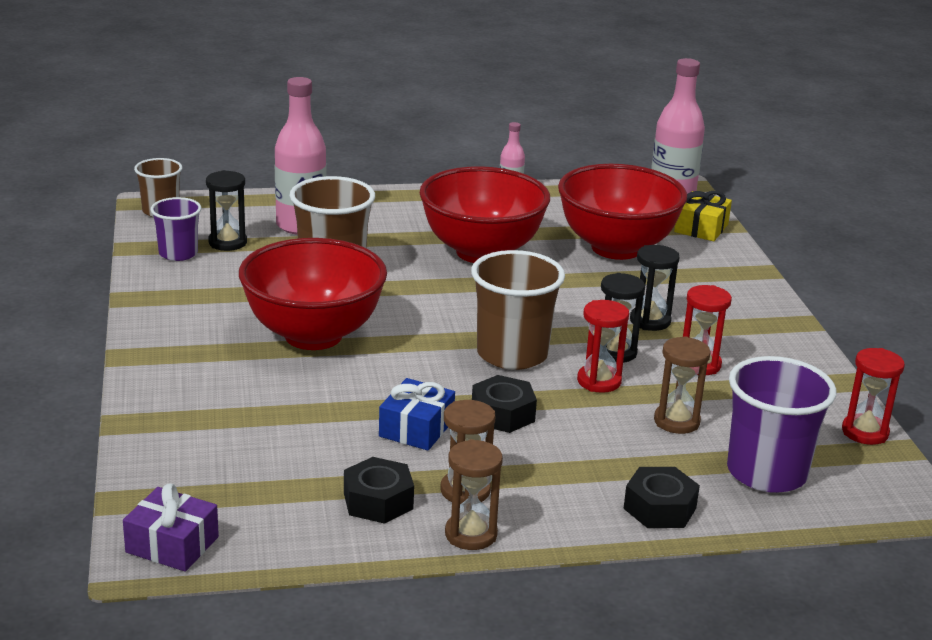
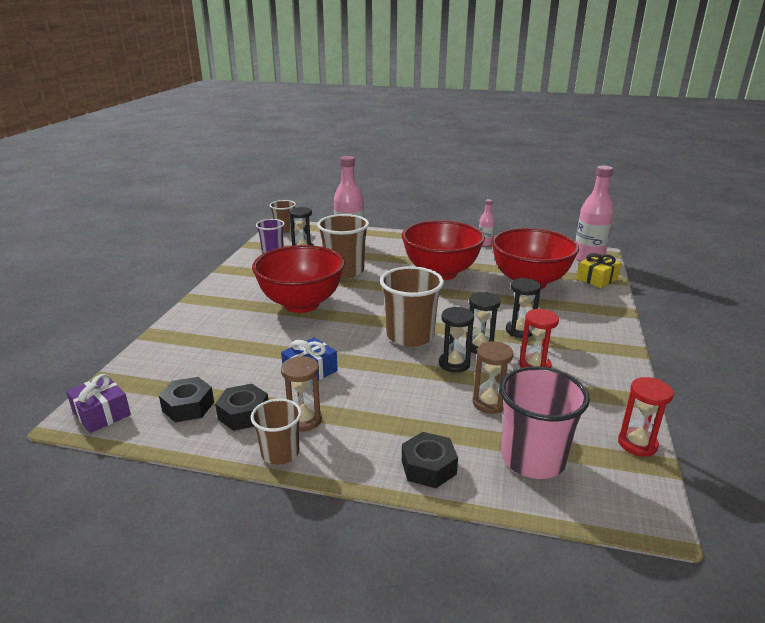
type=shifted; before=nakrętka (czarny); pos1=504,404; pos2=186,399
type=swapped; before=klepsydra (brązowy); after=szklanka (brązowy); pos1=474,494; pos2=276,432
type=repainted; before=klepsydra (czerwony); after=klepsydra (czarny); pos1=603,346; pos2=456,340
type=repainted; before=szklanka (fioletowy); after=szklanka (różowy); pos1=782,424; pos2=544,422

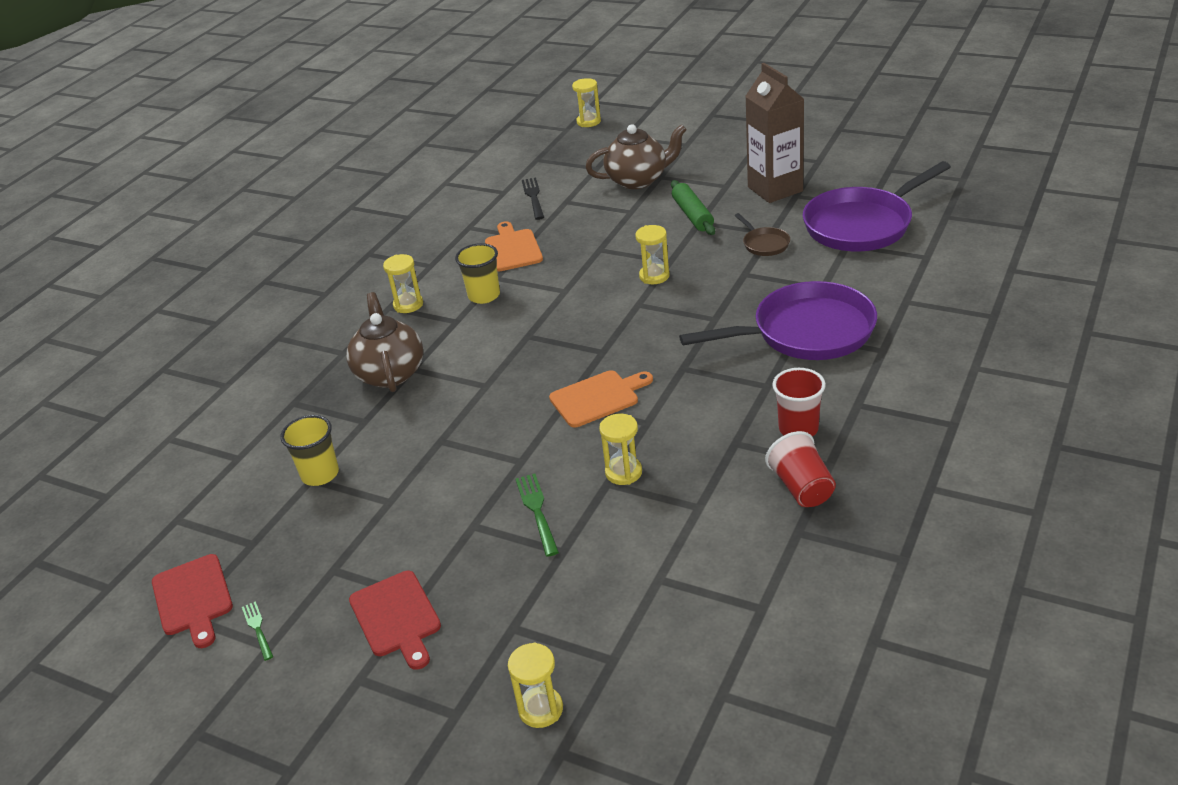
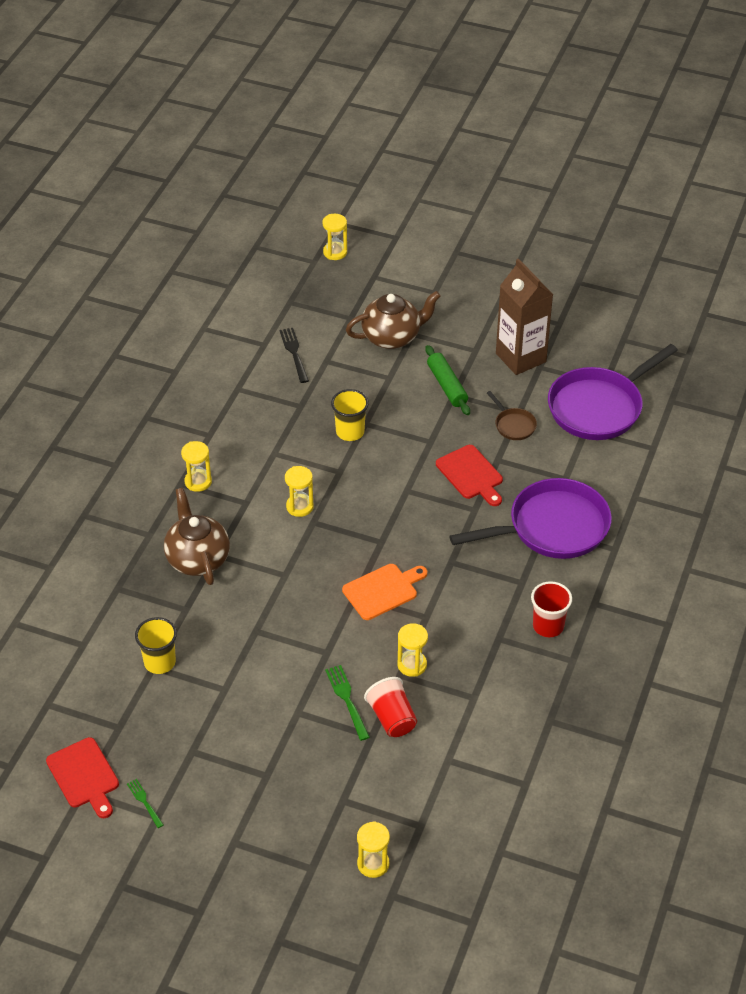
type=shifted; before=klepsydra (żółty); pos1=652,254; pos2=299,491
type=shifted; before=szklanka (żółty); pos1=477,273; pos2=350,415
type=shifted; before=szklanka (czerwony); pos1=800,469; pos2=390,707
type=shifted; before=deska do krojenia (czerwony); pos1=395,620; pos2=469,475
type=gone; before=deska do krojenia (pomarańczowy); pos1=514,246

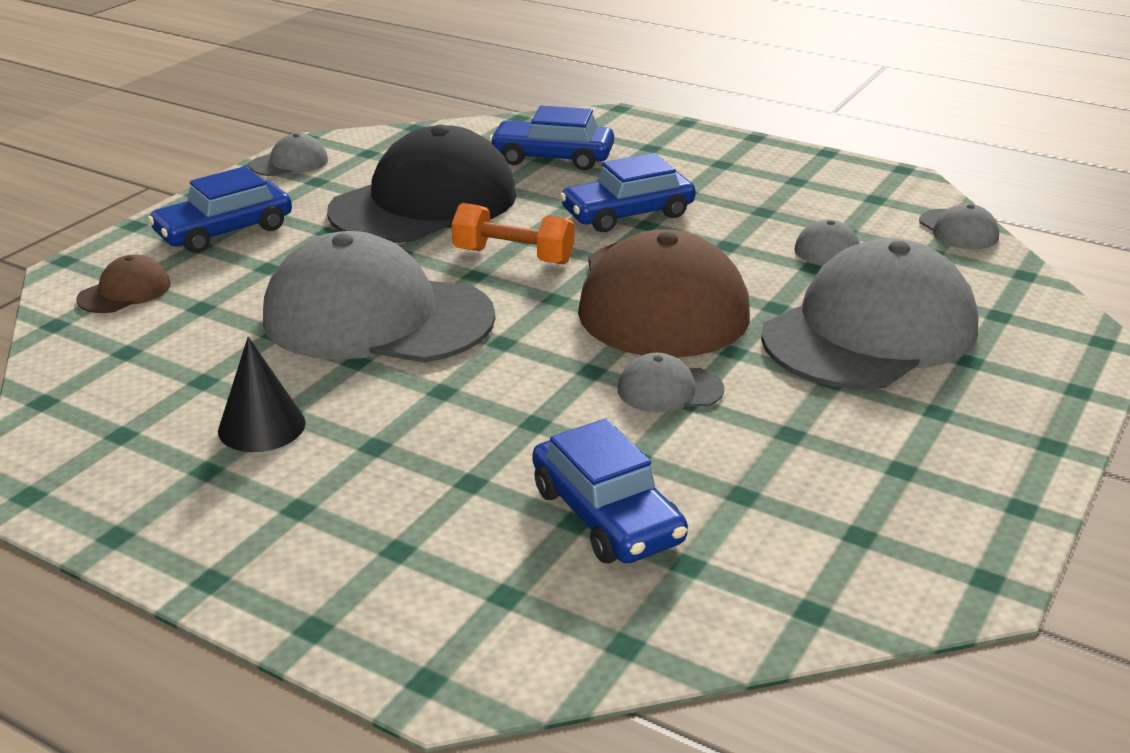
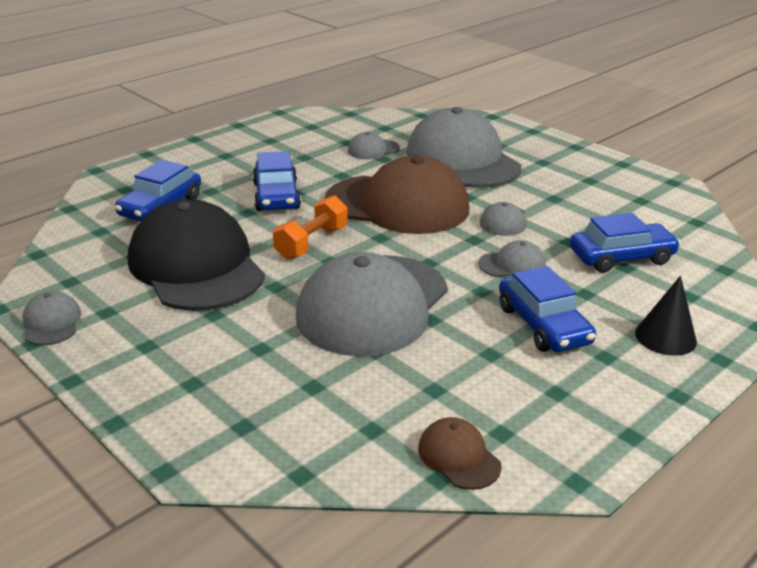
type=shifted; before=czapka (brązowy); pos1=123,283; pos2=460,453
type=shifted; before=czapka (szary); pos1=959,226; pos2=512,258
type=shifted; before=samochód (niebieski); pos1=220,209; pos2=547,309
type=shifted; before=stożek (czarny); pos1=262,394; pos2=666,316

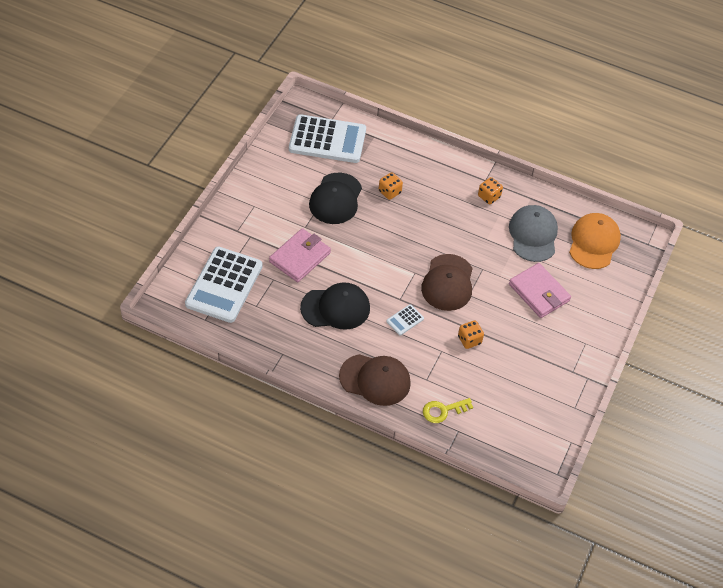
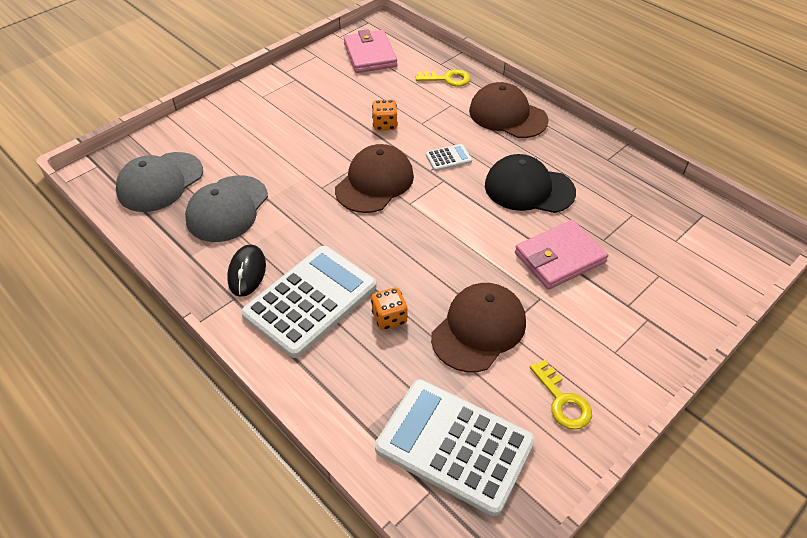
type=repainted; before=czapka (pomarańczowy); after=czapka (szary); pos1=595,241; pos2=159,182
type=swapped; before=kostka do gry (pomarańczowy); after=myszka (czarny); pos1=490,190; pos2=246,270
type=shifted; before=kalkulator (biały); pos1=224,284; pos2=308,302
type=shifted; before=portfel (różowy); pos1=540,290; pos2=370,51
type=repainted; before=czapka (czarny); after=czapka (brązowy); pos1=335,198; pos2=478,327
type=new; after=klucz (żółty); pos2=561,394

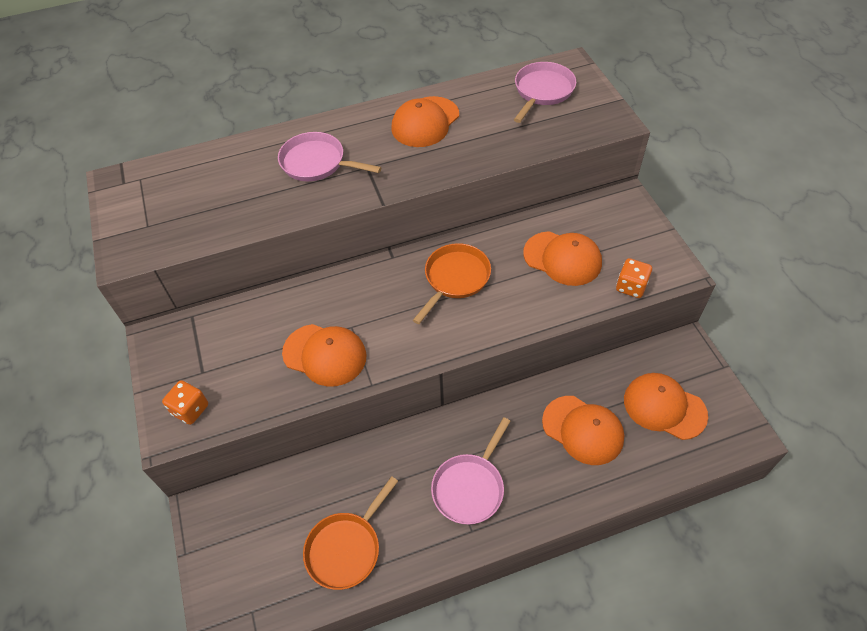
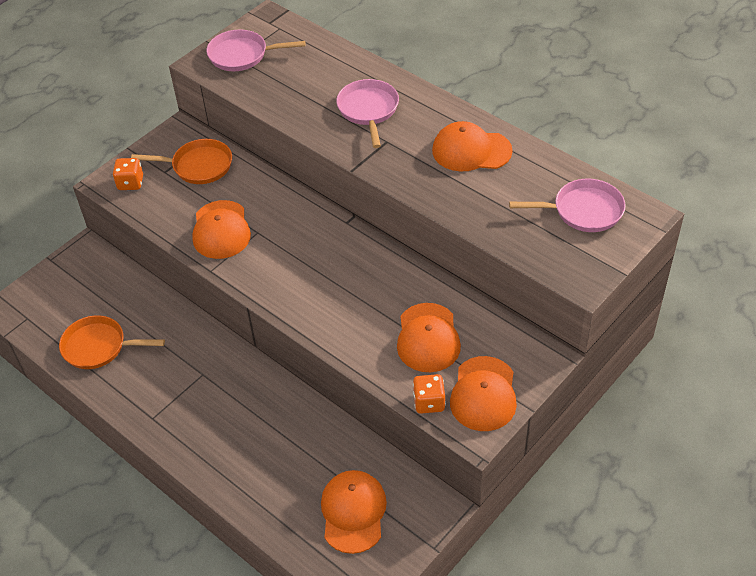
type=shifted; before=patelnia (pomarańczowy); pos1=452,283; pos2=181,161
type=shifted; before=patelnia (różowy); pos1=470,471; pos2=256,50
type=shifted; before=czapka (pomarańczowy); pos1=583,430; pos2=483,393

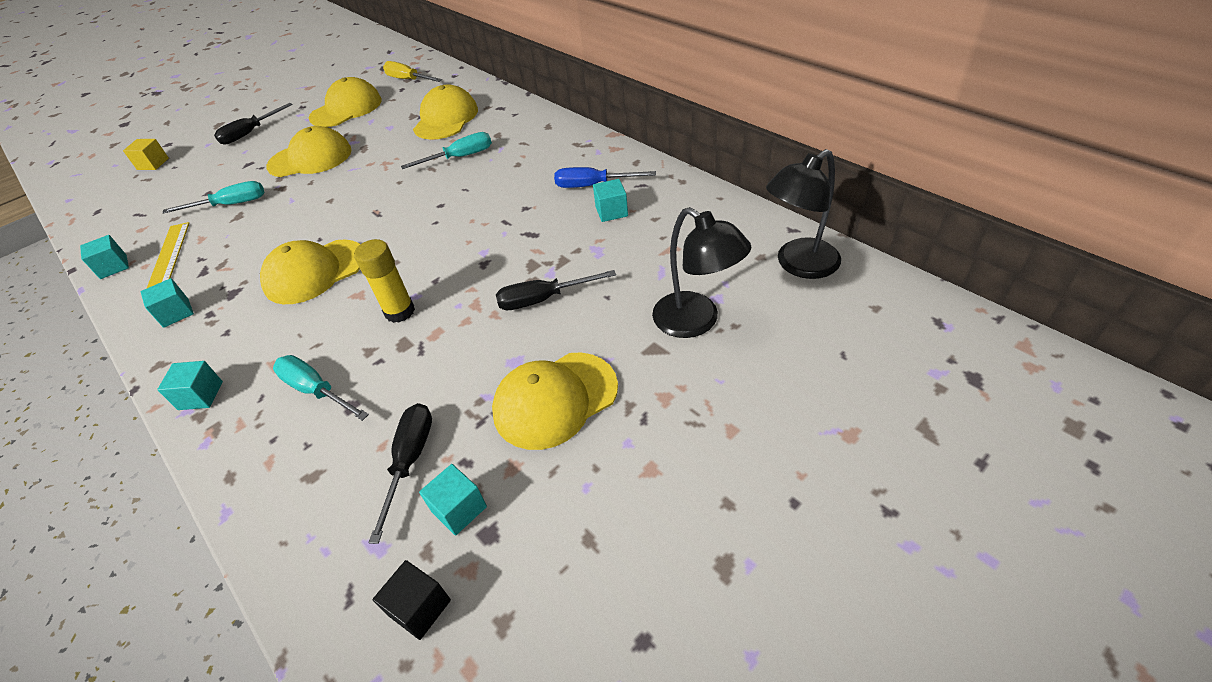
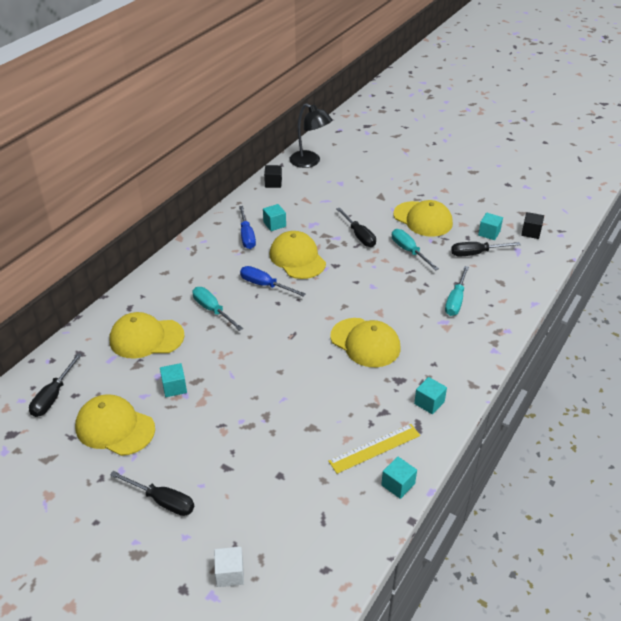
type=repainted; before=śrubokręt (żółty); after=śrubokręt (czarny); pos1=412,71; pos2=55,385
type=shifted; before=sześcian (turkusowy); pos1=190,385; pos2=173,380
type=repainted; before=sześcian (żółty); after=sześcian (biały); pos1=146,154; pos2=229,567
type=new; after=śrubokręt (niebieski); pos2=273,281
type=new; after=sześcian (czarny); pos2=273,176
type=shifted; before=czapka (żółty); pos1=309,151; pos2=298,255
type=shifted; before=śrubokręt (turkusowy); pos1=213,197; pos2=415,250
type=gone; before=klej w sztyfcie (żółty); pos1=384,281
type=gone; before=lampka (czarny); pos1=702,272

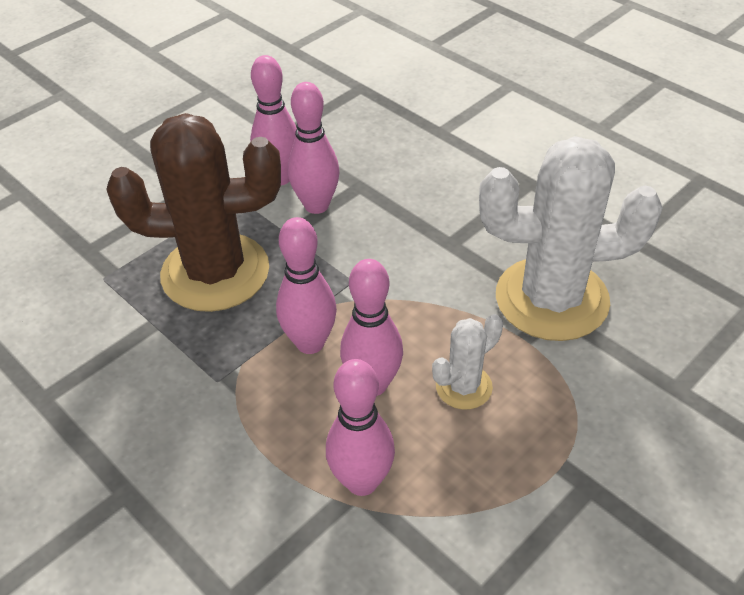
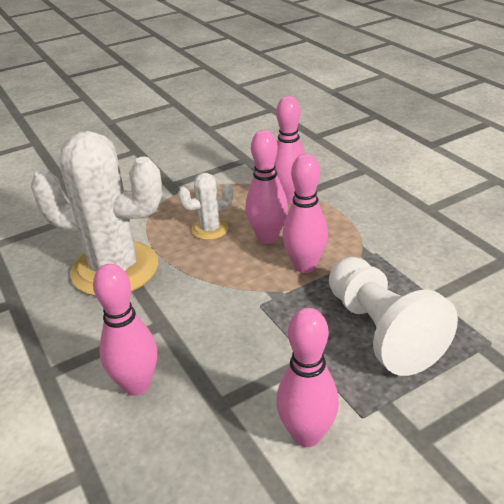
type=shifted; before=kręgiel (różowy); pos1=314,148; pos2=125,330
type=swapped; before=kaktus (brązowy); after=pionek (biały); pos1=193,212; pos2=393,316

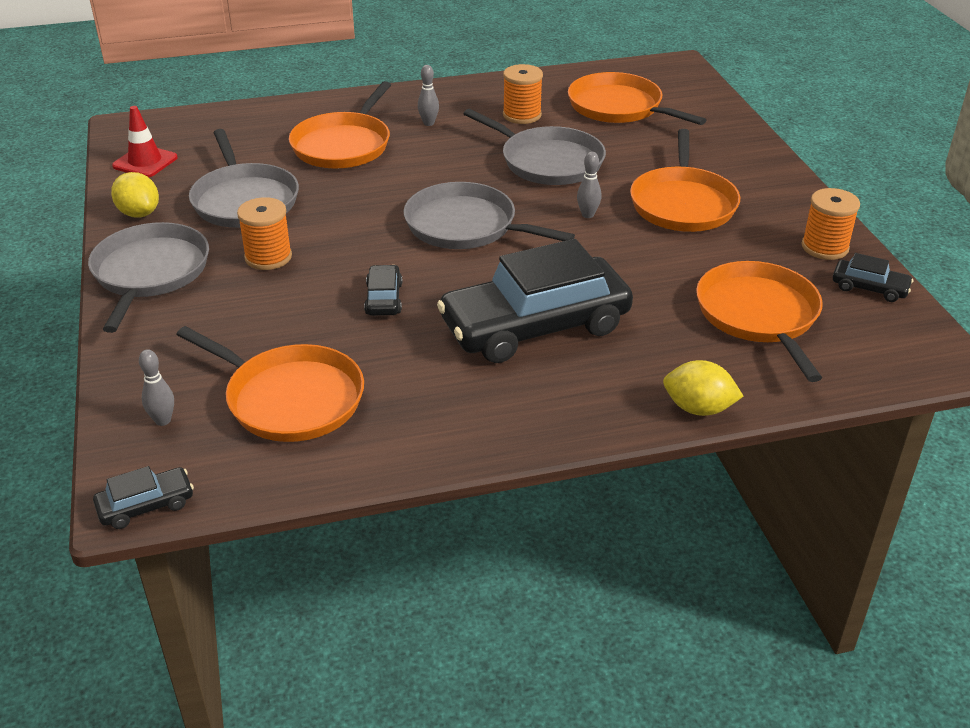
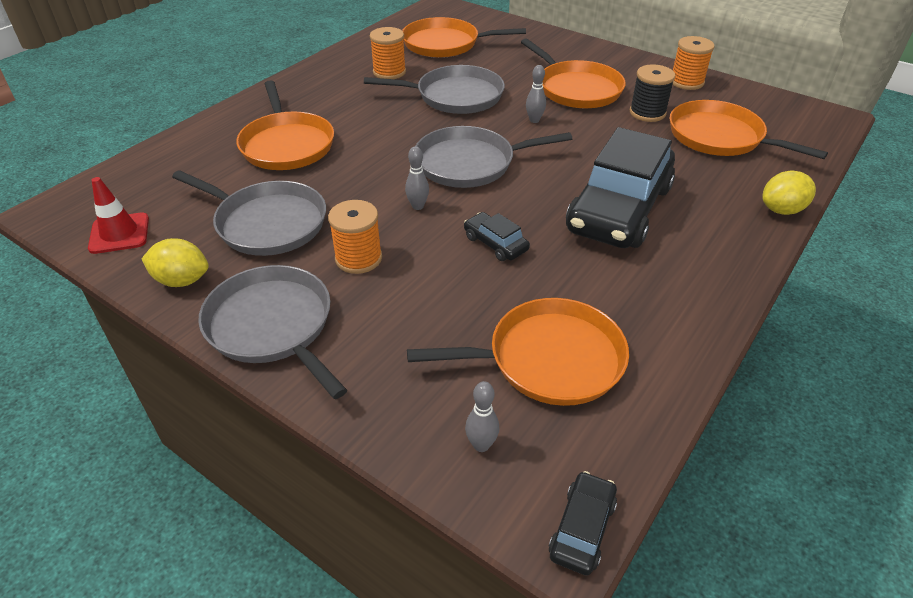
type=shifted; before=kręgiel (szary); pos1=428,95; pos2=417,178
type=new; after=szpulka (czarny); pos2=652,93
type=gone; before=samochód (czarny); pos1=873,277

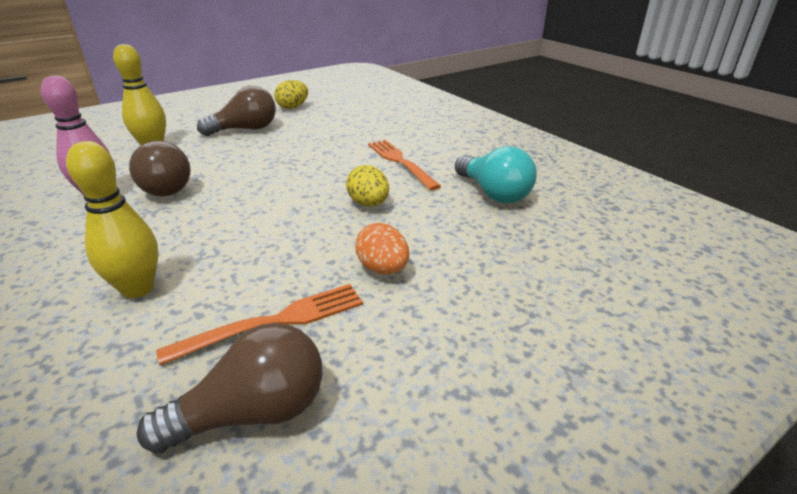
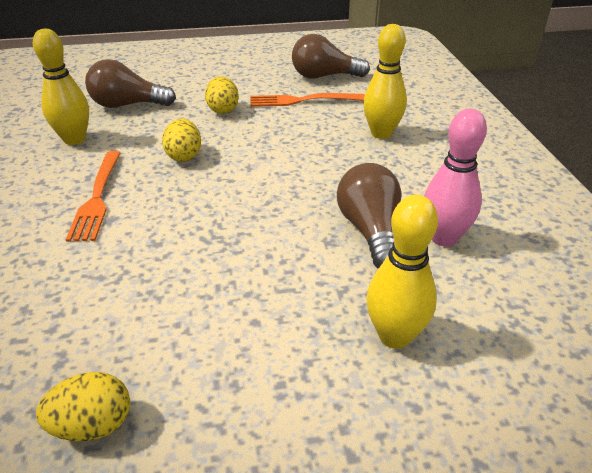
type=swapped; before=żarówka (turkusowy); after=kręgiel (żółty); pos1=496,174; pos2=61,87
type=shifted; before=żarówka (brązowy); pos1=236,111; pos2=130,83
type=repainted; before=jajko (pomarańczowy); after=jajko (żółty); pos1=382,249; pos2=222,95

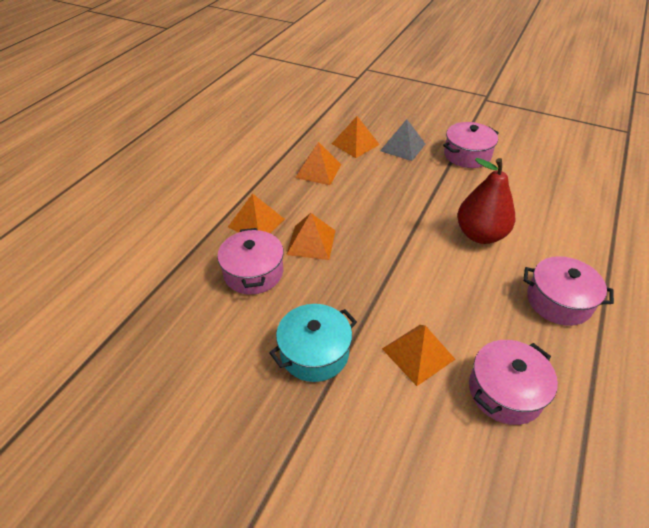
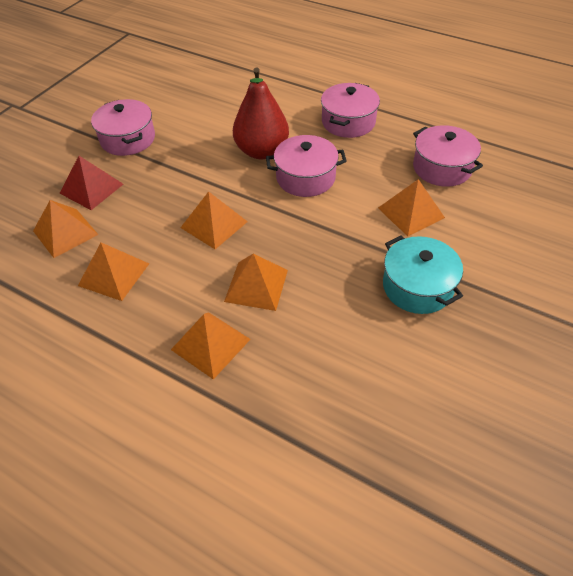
type=repainted; before=piramida (szary); after=piramida (czerwony); pos1=402,140; pos2=91,183
type=new; after=piramida (pomarańczowy); pos2=214,220
type=shifted; before=garnek (różowy); pos1=250,261; pos2=306,166

